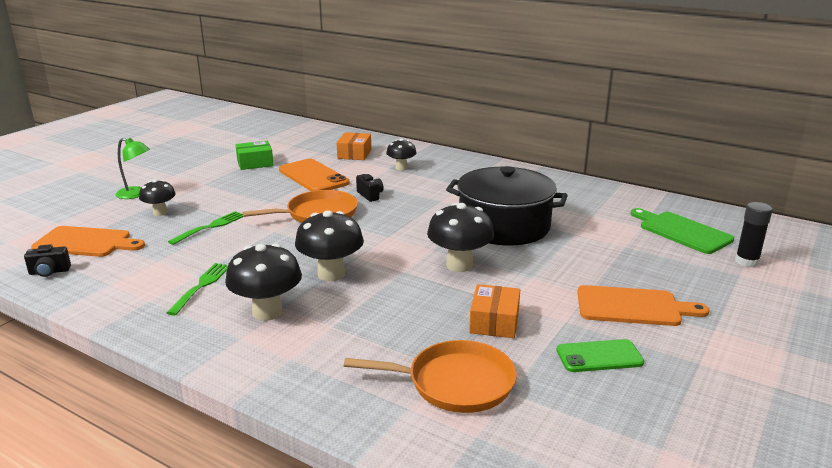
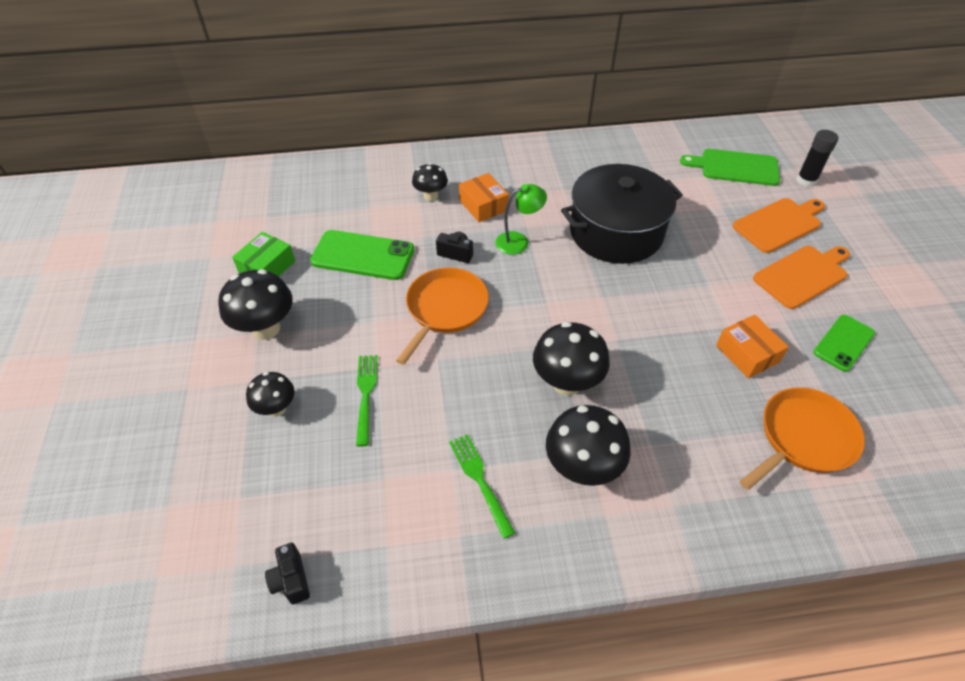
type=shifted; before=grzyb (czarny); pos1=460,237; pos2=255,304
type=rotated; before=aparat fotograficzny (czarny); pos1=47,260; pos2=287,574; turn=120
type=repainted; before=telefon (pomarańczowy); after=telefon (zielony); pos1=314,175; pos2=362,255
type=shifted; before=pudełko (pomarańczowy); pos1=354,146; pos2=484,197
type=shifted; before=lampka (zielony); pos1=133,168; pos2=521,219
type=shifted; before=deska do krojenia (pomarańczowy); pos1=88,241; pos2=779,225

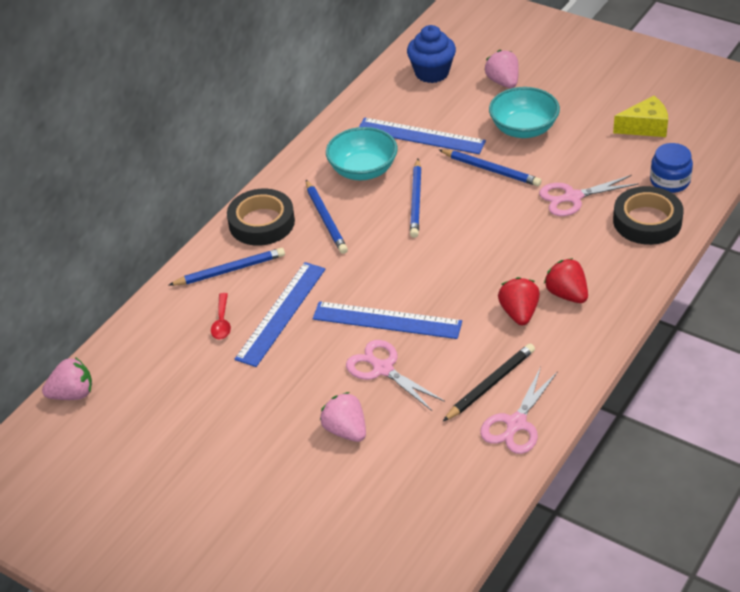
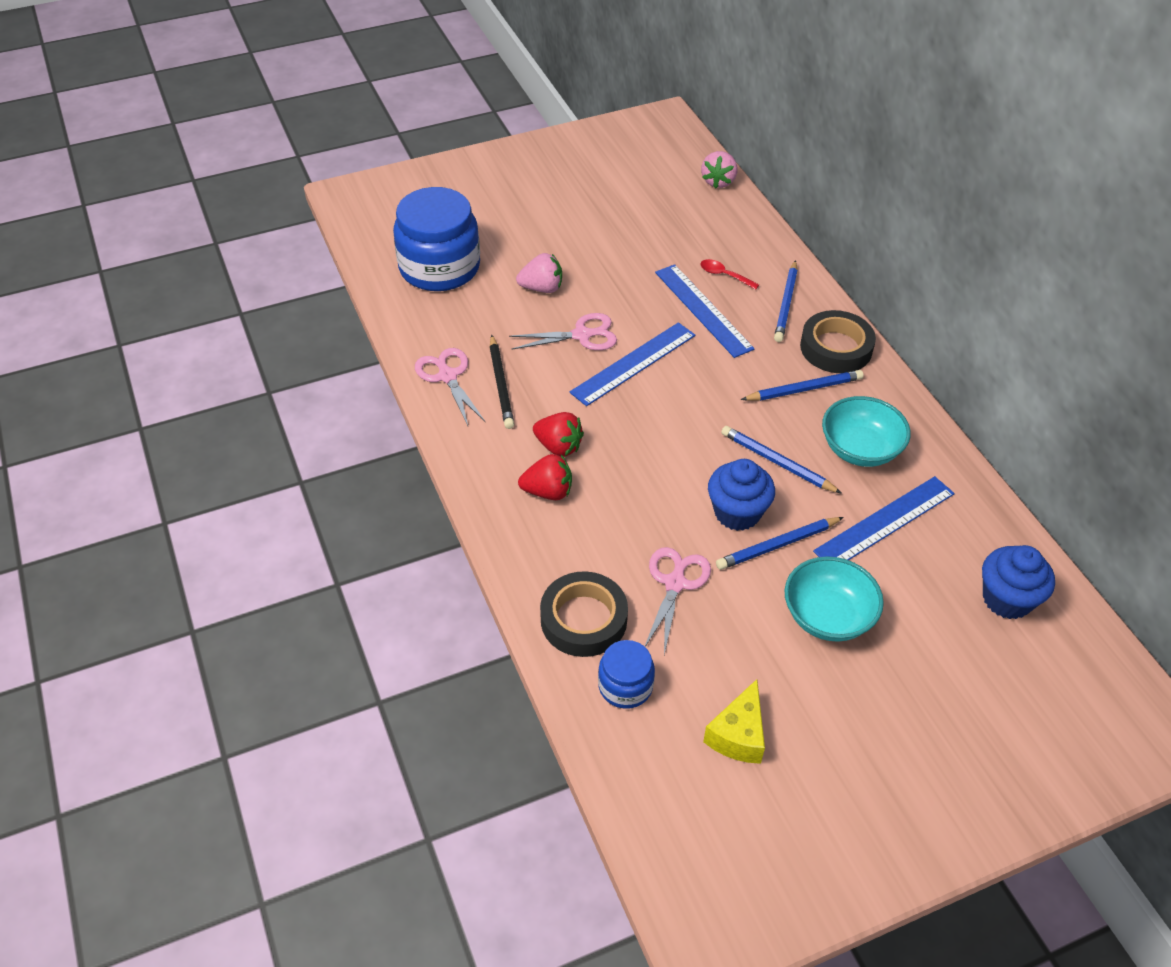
type=new; after=słoik (niebieski); pos2=436,239
type=new; after=muffinka (niebieski); pos2=741,495
type=rotated; before=ołówek (niebieski); pos1=327,217; pos2=802,385; turn=150
type=gone; before=truskawka (różowy); pos1=502,69

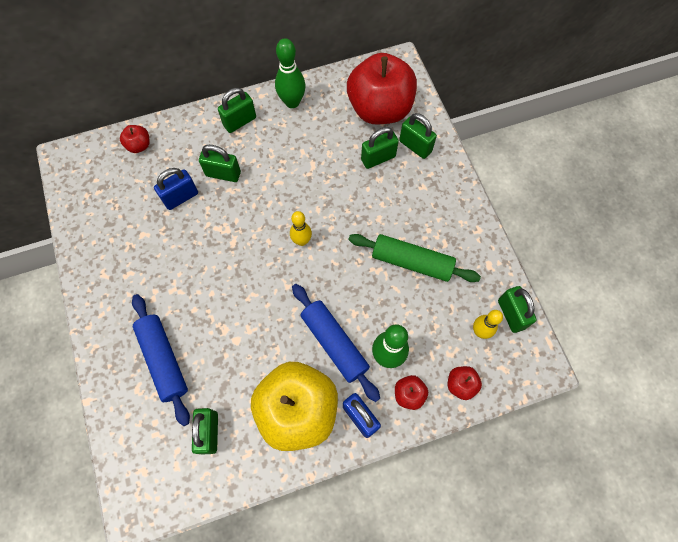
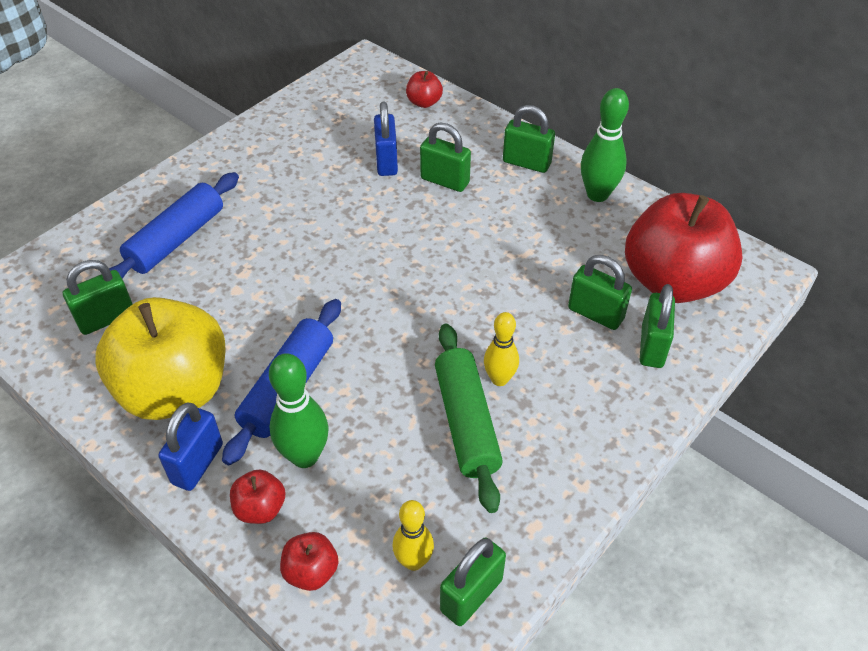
type=rotated; before=kłódka (niebieski); pos1=176,189; pos2=386,138; turn=60
type=rotated; before=kłódka (zielony); pos1=220,163; pos2=445,157; turn=-45
type=shifted; before=kręgiel (żółty); pos1=301,228; pos2=501,349

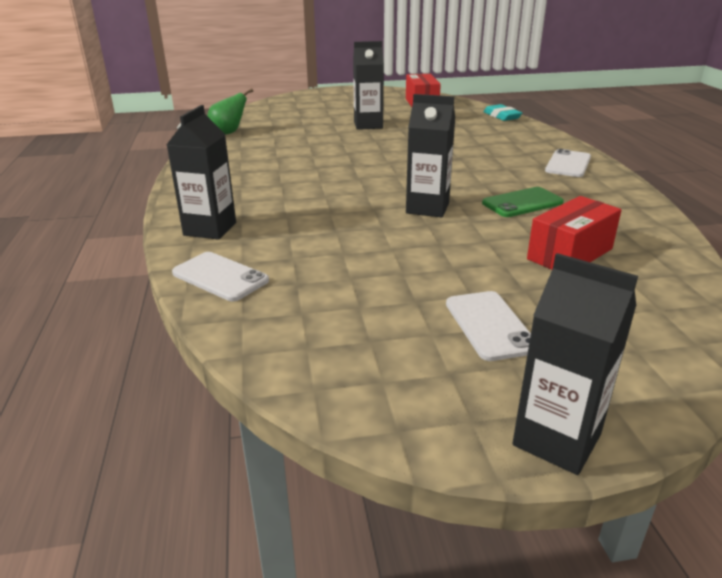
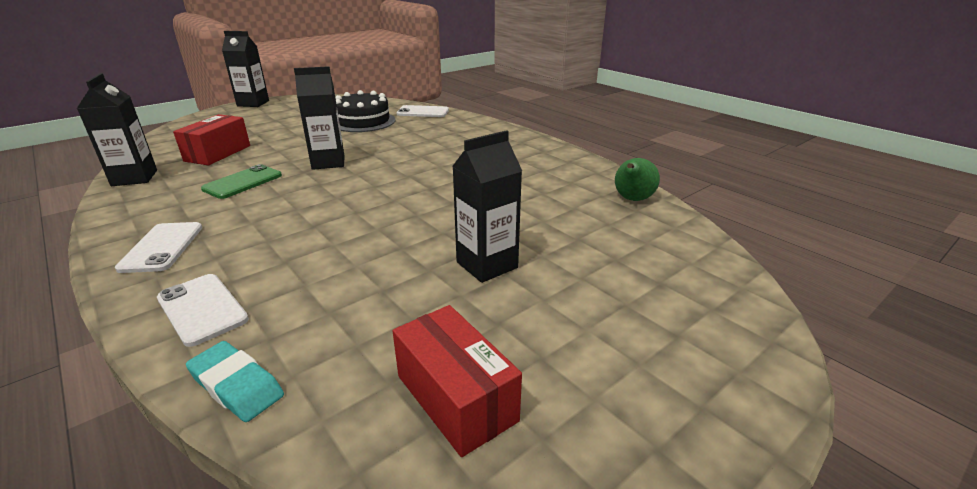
type=shifted; before=karton mleka (czarny); pos1=201,172; pos2=117,129
type=shifted; before=telefon (biały); pos1=488,326; pos2=203,310
type=new; after=tort (czarny); pos2=365,111

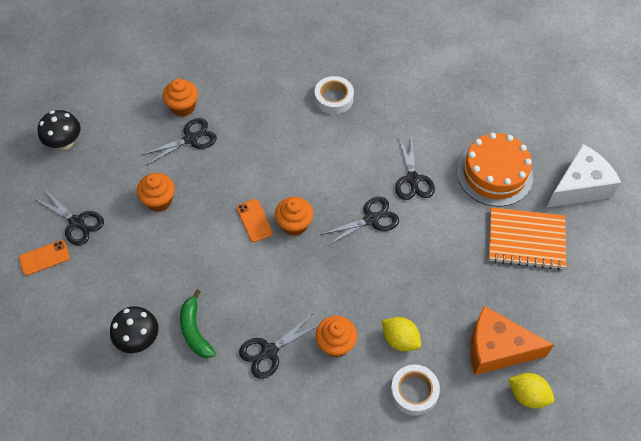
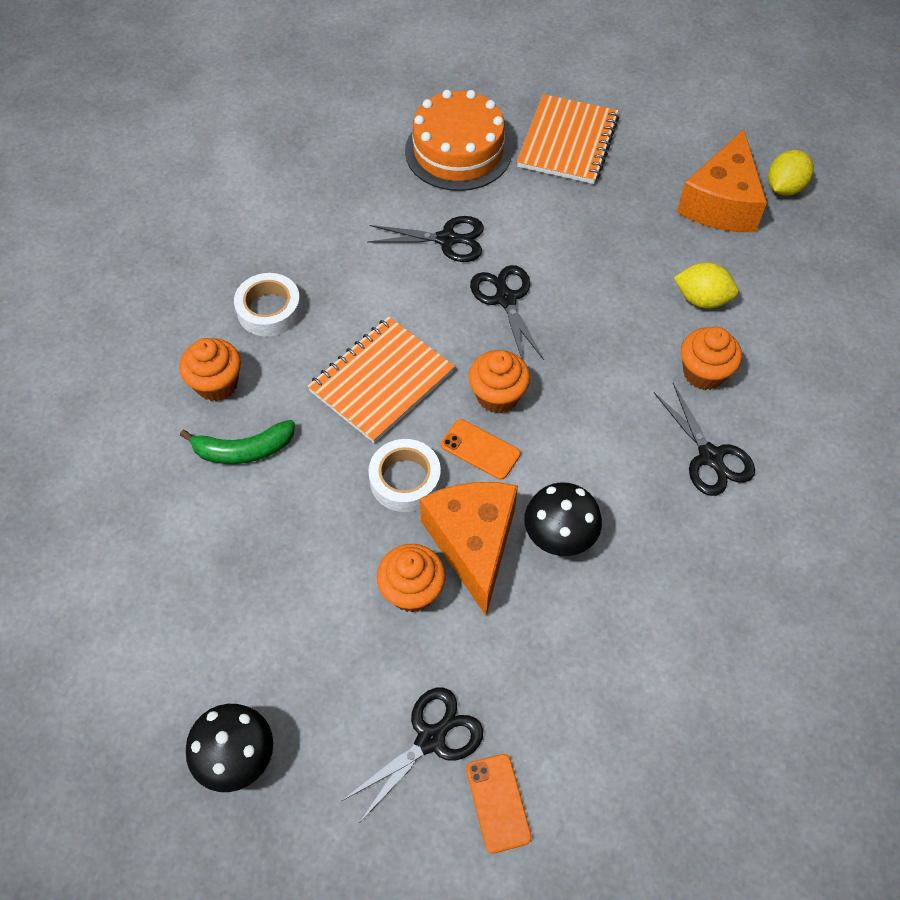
type=shifted; before=muffinka (pomarańczowy); pos1=180,98; pos2=210,369
type=shifted; before=banan (zielony); pos1=198,323; pos2=237,442
type=new; after=zeszyt (pomarańczowy); pos2=381,380
type=shifted; before=taśma klejąca (biały); pos1=415,390; pos2=404,475
type=new; after=ser (pomarańczowy); pos2=469,548
type=rotated; before=telefon (pomarańczowy); pos1=254,220; pos2=481,449; turn=45
type=shifted; before=grzyb (czarny); pos1=134,329; pos2=563,519
type=rotated; before=cytryna (żółty); pos1=401,334; pos2=706,285; turn=60
type=gone; before=nożyczki (czarny); pos1=179,141
type=gone; before=ser (biały); pos1=583,176

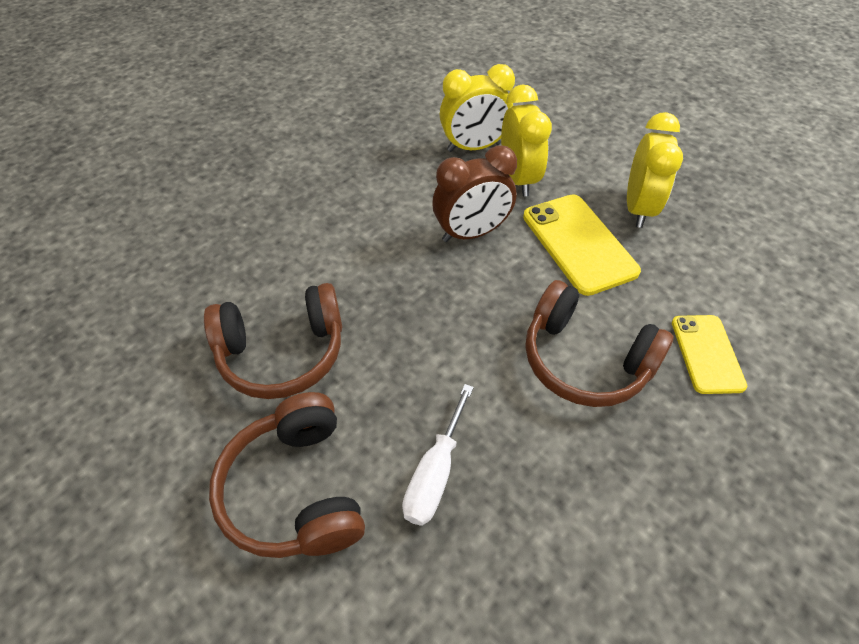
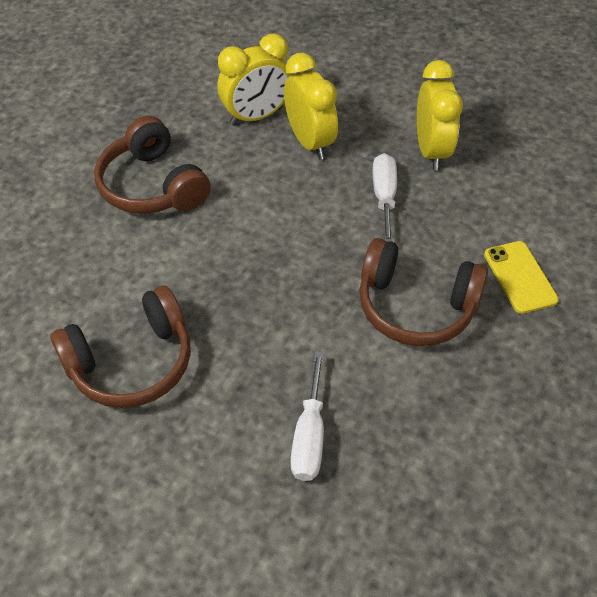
type=shifted; before=słuchawki (brązowy); pos1=287,475; pos2=152,165
type=swapped; before=telefon (żółty); after=śrubokręt (biały); pos1=582,245; pos2=385,197
type=gone; before=budzik (brązowy); pos1=474,193

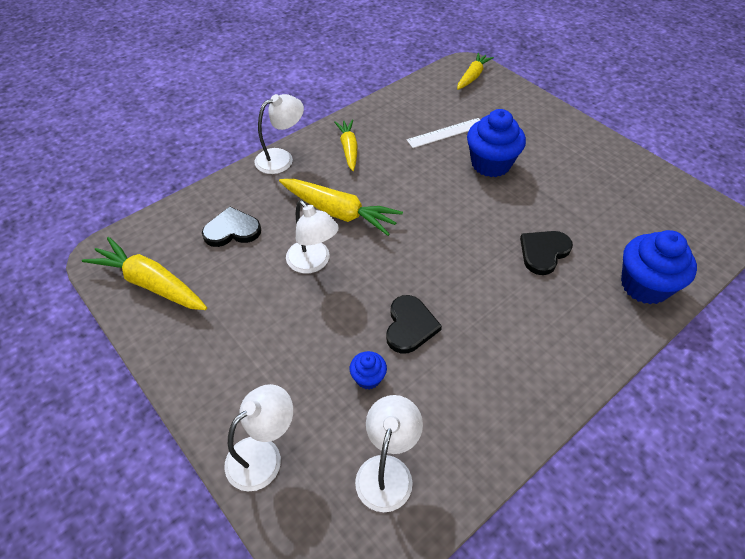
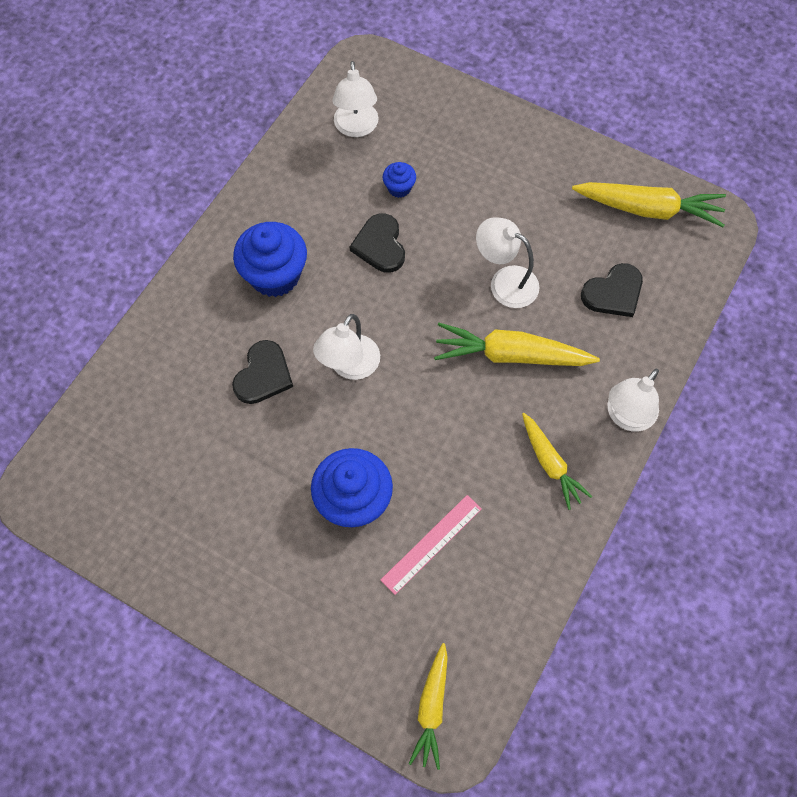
type=shifted; before=muffinka (niebieski); pos1=659,267; pos2=270,259
type=shifted; before=lampka (biały); pos1=258,438; pos2=346,347
type=repainted; before=linijka (biały); after=linijka (różowy); pos1=443,133; pos2=431,545

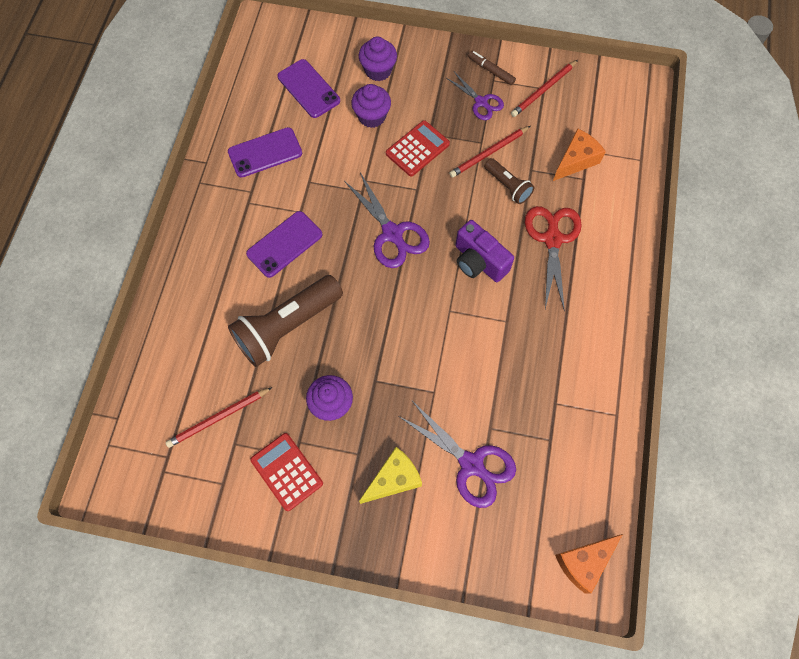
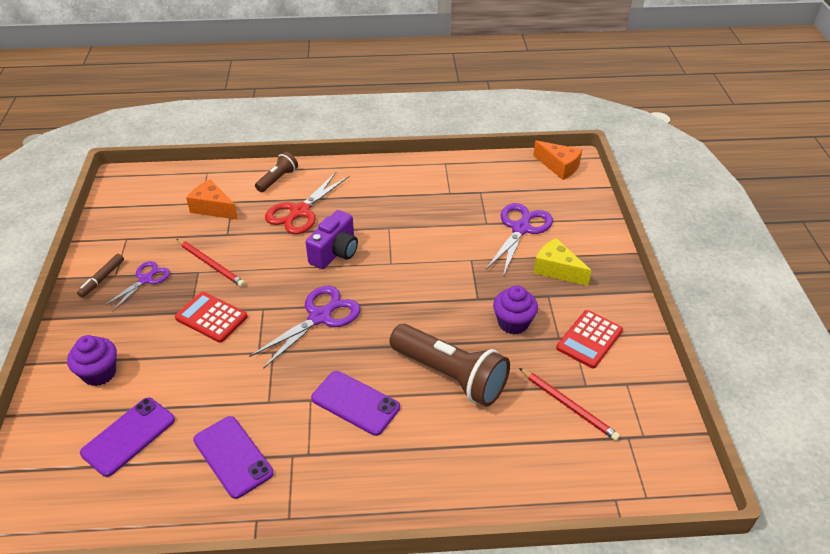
type=shifted; before=latarka (brązowy); pos1=509,181; pos2=276,172
type=rotated; before=nożyczki (czerwony); pos1=553,259; pos2=307,203; turn=-45
type=gone; before=muffinka (fioletowy); pos1=371,106
type=gone; before=ołówek (czerwony); pos1=544,88

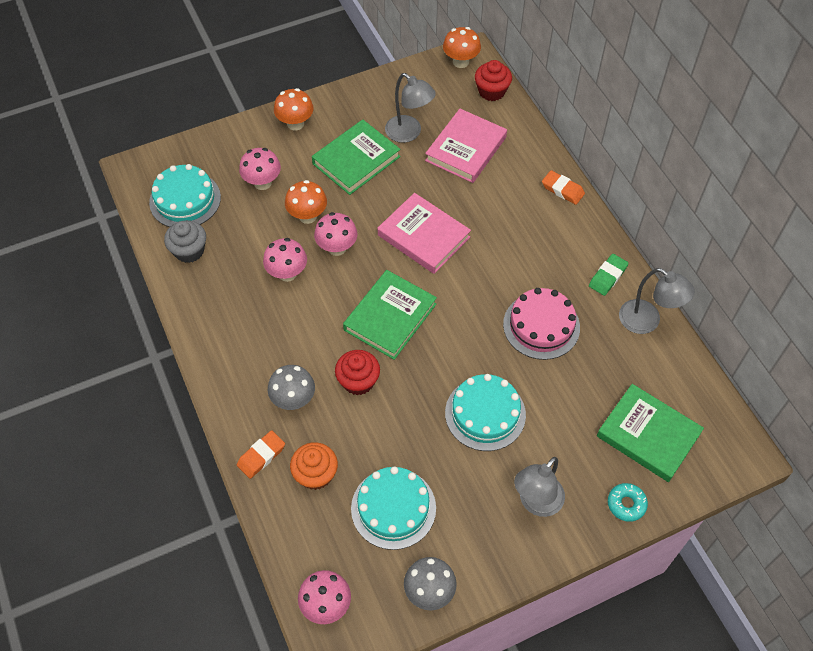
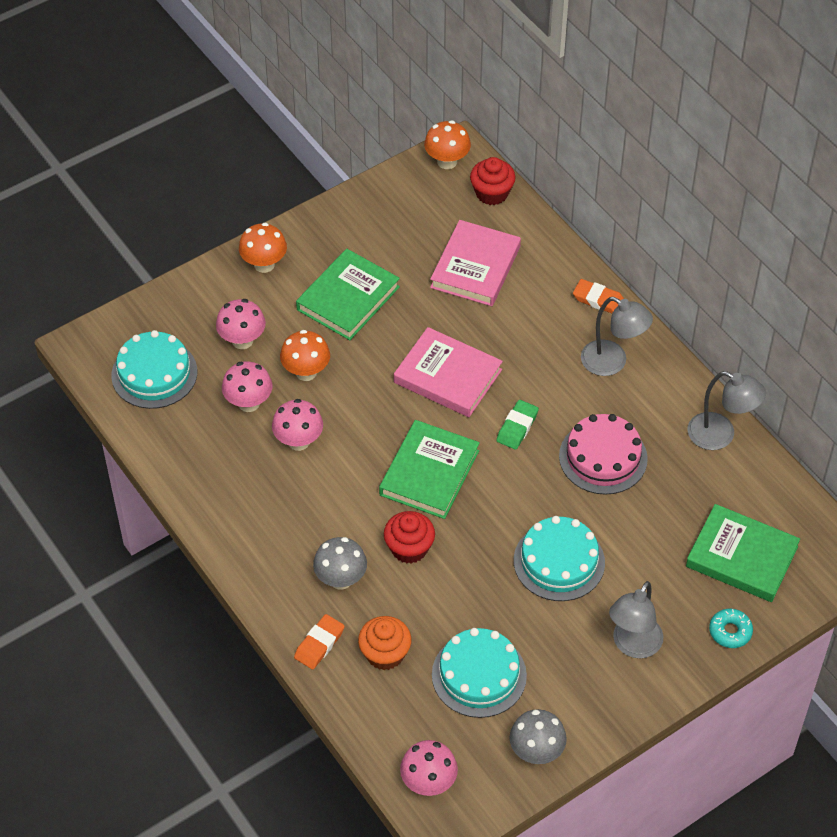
type=shifted; before=grzyb (różowy); pos1=335,234; pos2=247,386
type=shifted; before=gumka do mazania (zielony); pos1=609,275; pos2=517,425
type=shifted; before=lampka (szary); pos1=410,108; pos2=617,336
type=gone; before=muffinka (szary); pos1=185,241

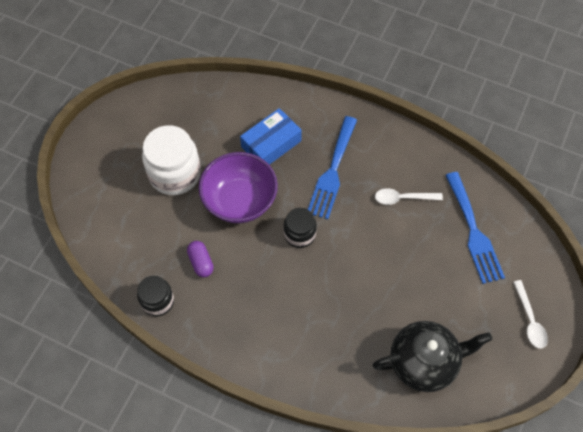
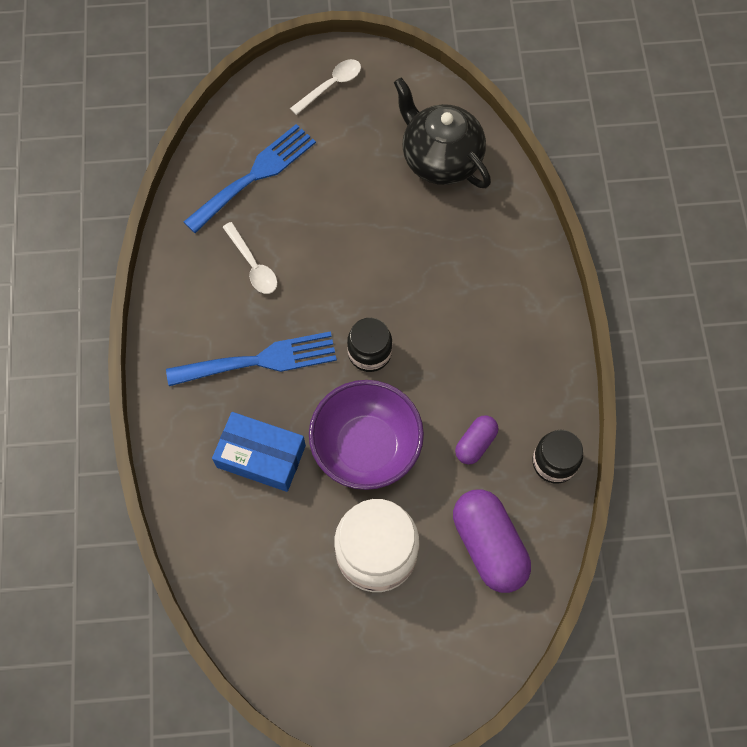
type=new; after=kapsułka (fioletowy); pos2=492,541

